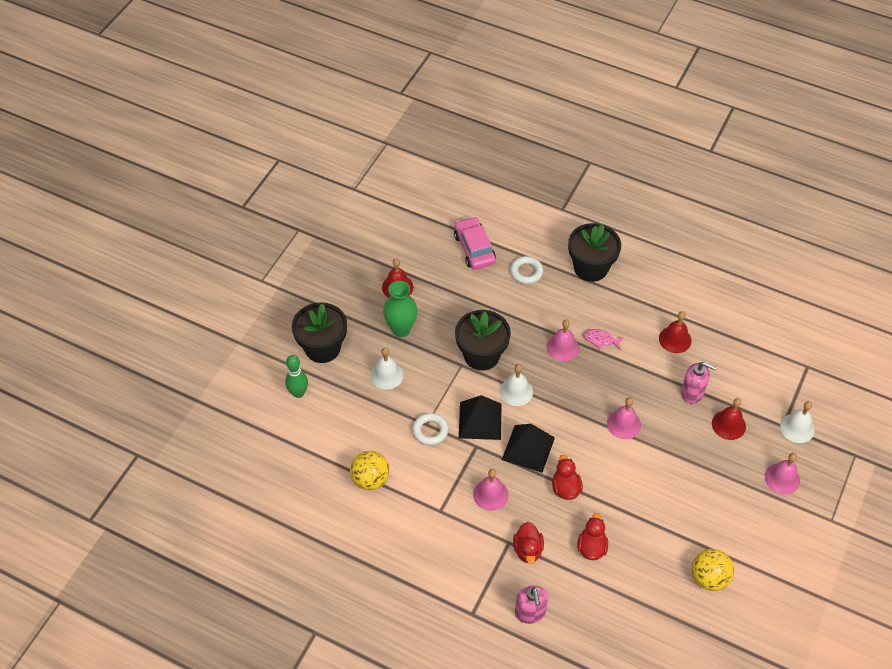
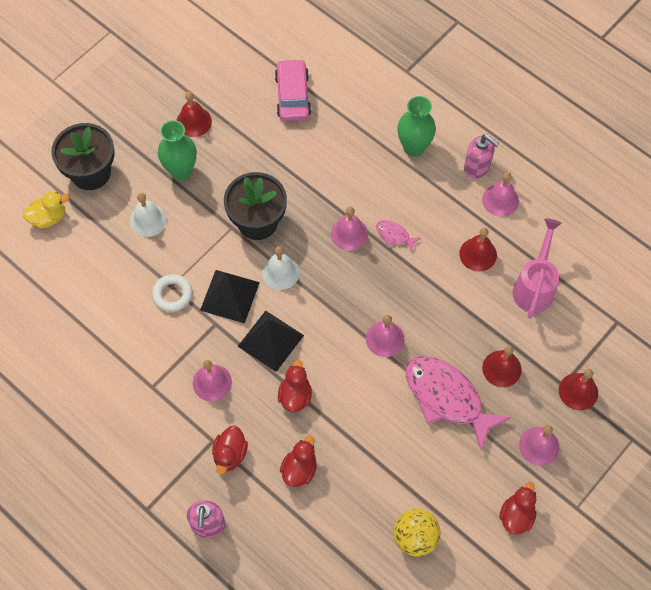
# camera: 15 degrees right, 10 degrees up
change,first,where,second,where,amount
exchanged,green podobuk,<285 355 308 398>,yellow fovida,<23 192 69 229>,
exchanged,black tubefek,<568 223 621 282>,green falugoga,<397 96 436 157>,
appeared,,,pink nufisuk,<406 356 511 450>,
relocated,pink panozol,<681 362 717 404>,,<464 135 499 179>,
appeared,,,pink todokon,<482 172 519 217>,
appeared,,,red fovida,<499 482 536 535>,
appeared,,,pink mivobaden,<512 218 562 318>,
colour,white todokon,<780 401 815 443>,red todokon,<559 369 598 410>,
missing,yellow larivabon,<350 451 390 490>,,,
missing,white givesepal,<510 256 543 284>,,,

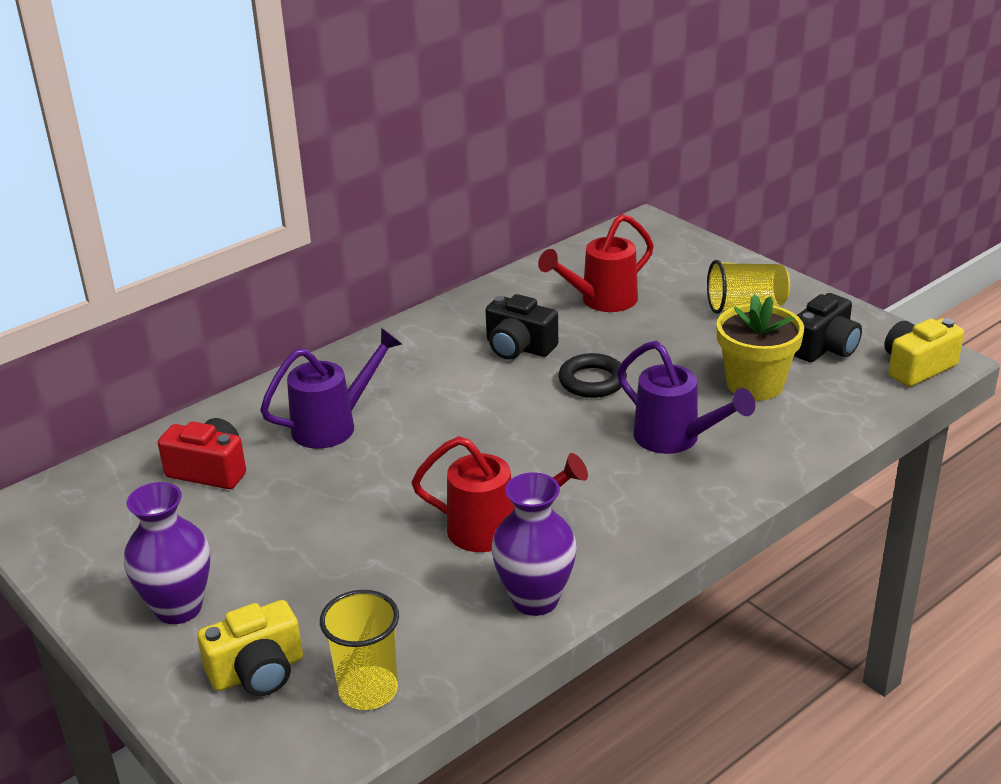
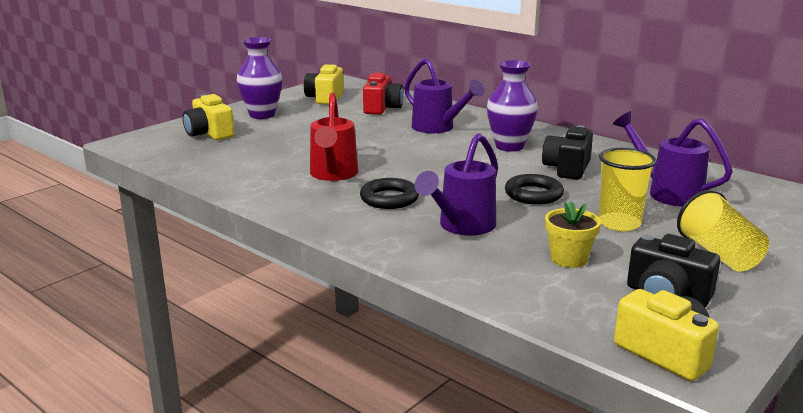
# camera: 80 degrees right, 10 degrees down
change,first,where,second,where,amount
appeared,,,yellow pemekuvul,<304 64 343 105>,
appeared,,,black givesepal,<360 178 419 209>,
relocated,purple falugoga,<491 473 577 616>,,<487 60 538 152>,
size,yellow tubefek,<717 294 804 401>,,<545 201 601 268>,x0.63
relocated,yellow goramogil,<320 590 399 710>,,<599 148 657 231>,
colour,red mivobaden,<538 214 654 312>,purple mivobaden,<613 111 733 207>,

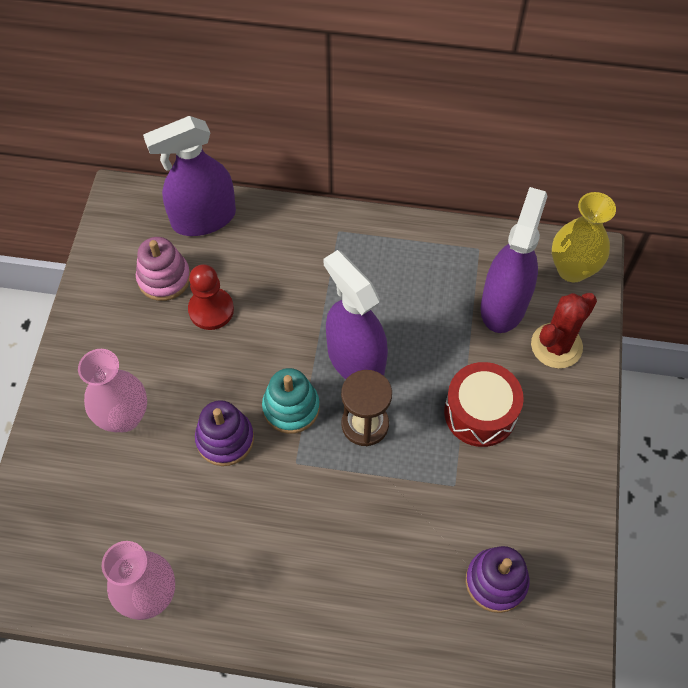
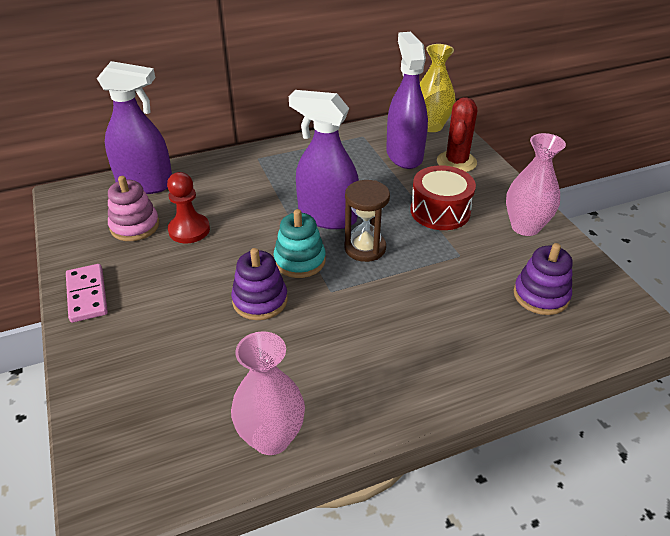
# camera: 30 degrees left, 20 degrees down
change,first,where,second,where,amount
appeared,,,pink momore,<66 264 108 323>,
spun,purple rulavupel,<143 116 236 236>,,<97 61 172 194>,120 degrees counterclockwise
relocated,pink falugoga,<78 349 147 432>,,<506 133 566 236>,

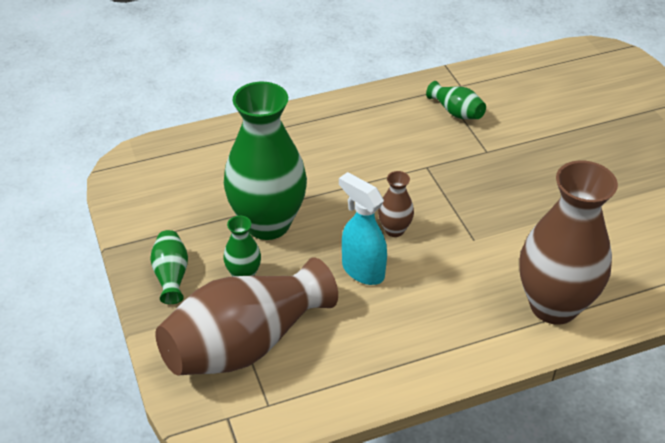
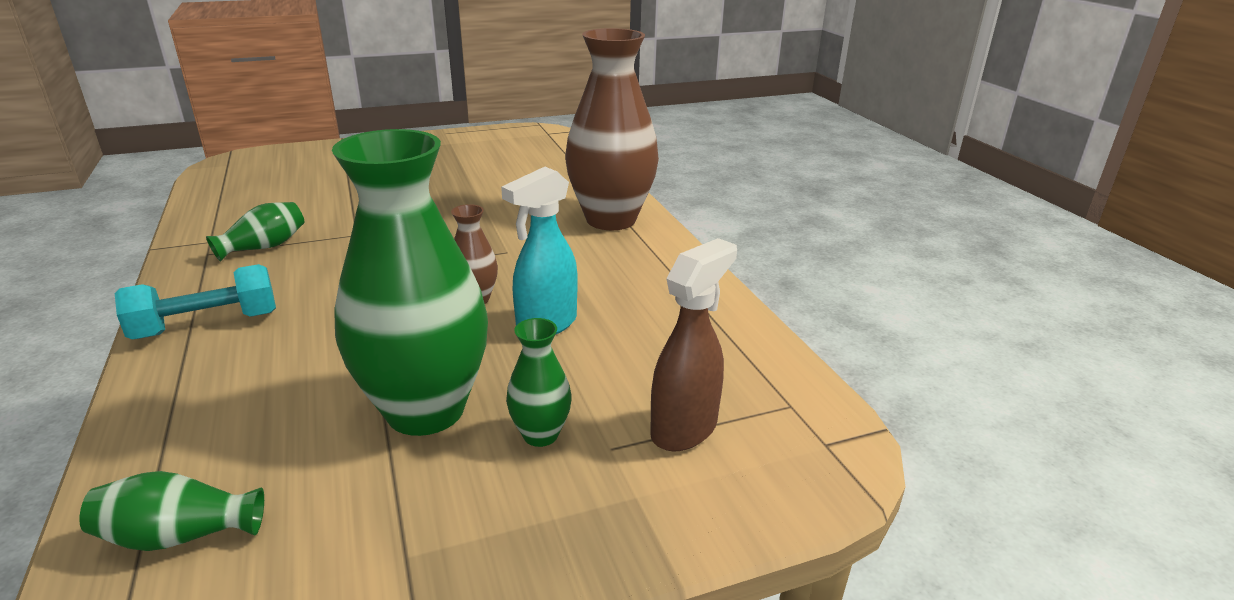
# camera: 90 degrees left, 15 degrees down
change,first,where,second,where,amount
relocated,green falugoga,<150 230 188 304>,,<79 471 264 551>,
appeared,,,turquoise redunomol,<115 264 276 339>,
exchanged,brown falugoga,<156 257 338 375>,brown rulavupel,<650 238 737 451>,

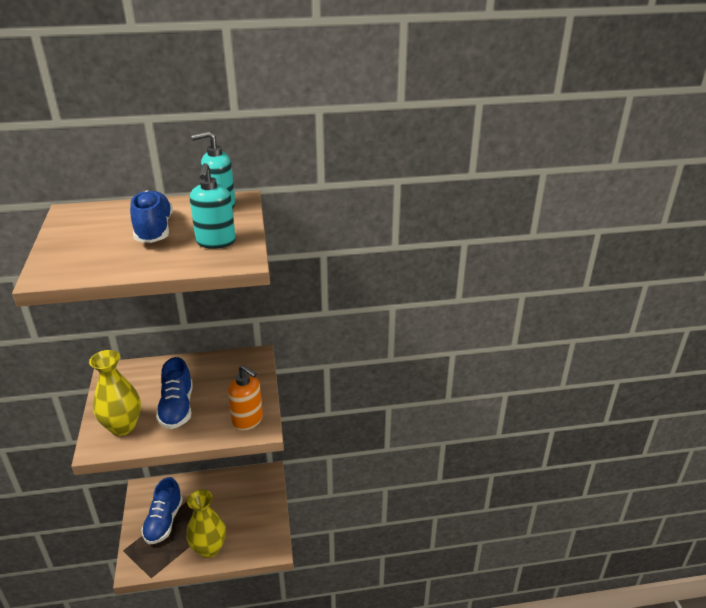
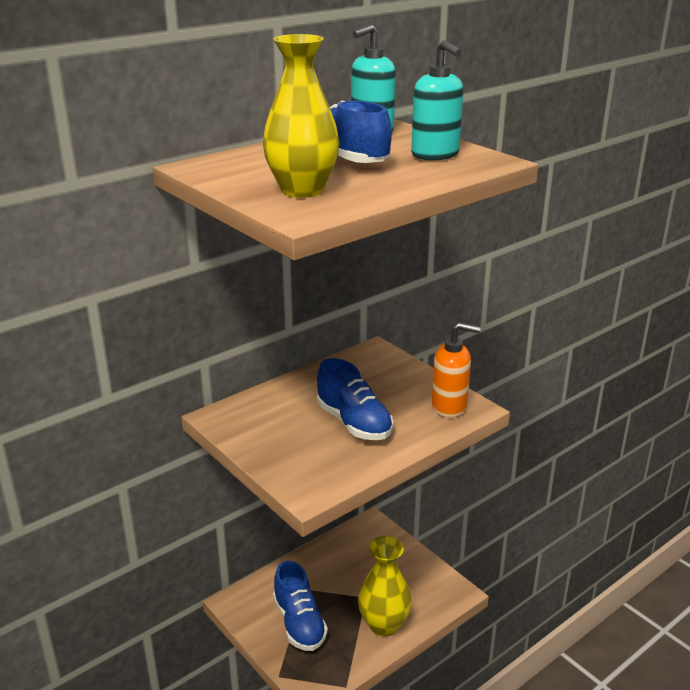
# camera: 30 degrees left, 5 degrees down
change,first,where,second,where,amount
relocated,yellow falugoga,<89 350 141 436>,,<263 34 339 198>,

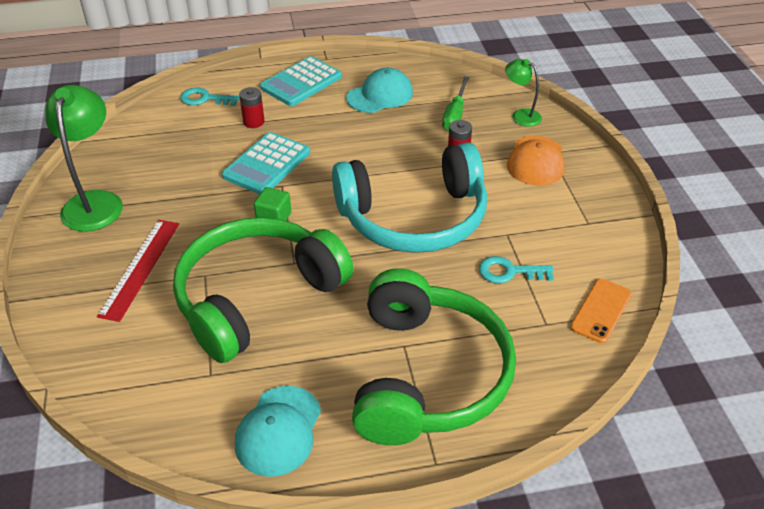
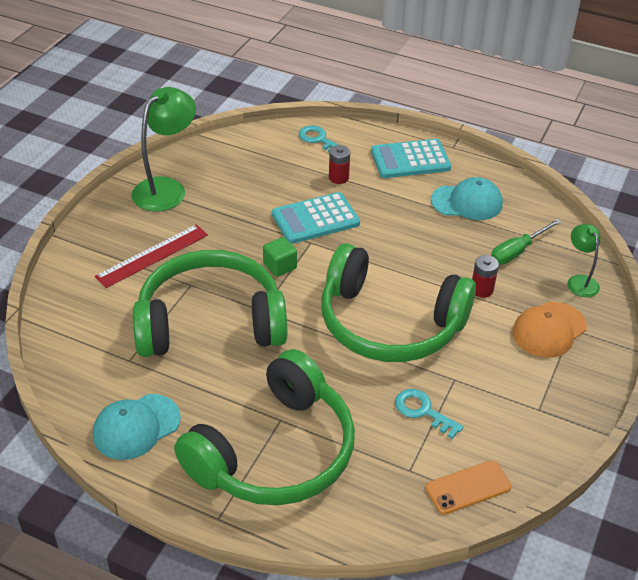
# camera: 35 degrees right, 0 degrees up
change,first,where,second,where,amount
colour,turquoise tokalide,<332 142 487 253>,green tokalide,<321 243 476 362>,

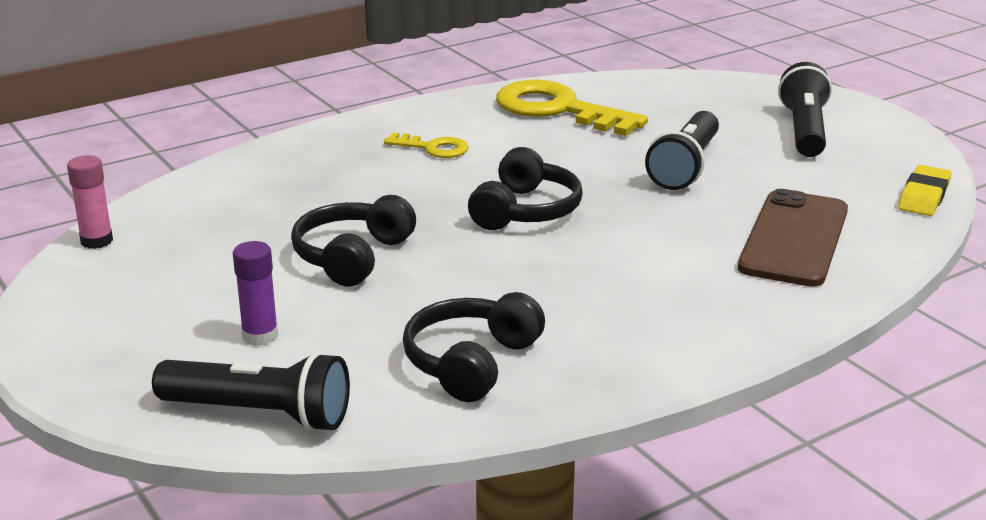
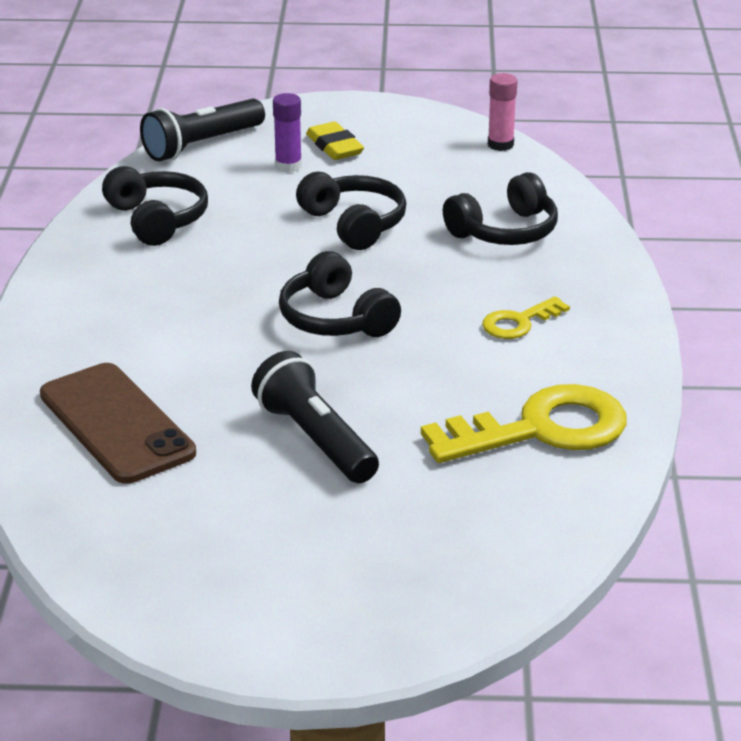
# camera: 125 degrees right, 5 degrees up
change,first,where,second,where,amount
relocated,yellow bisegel,<898 165 951 216>,,<306 122 364 160>,
appeared,,,black tokalide,<443 172 558 245>,
missing,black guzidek,<778 62 832 157>,,,

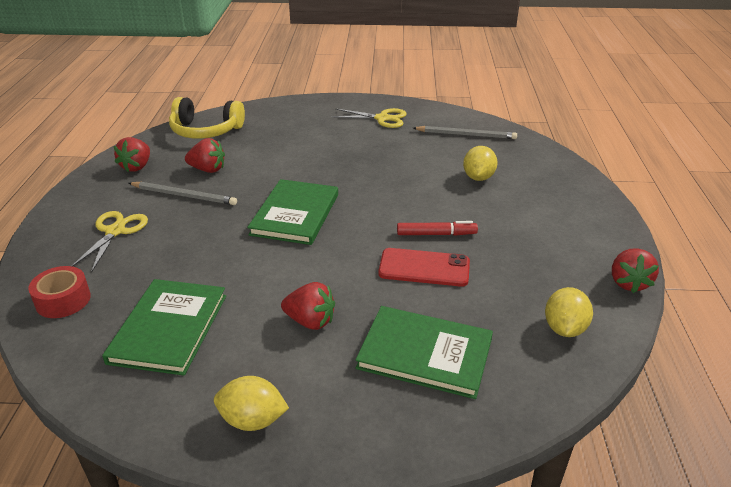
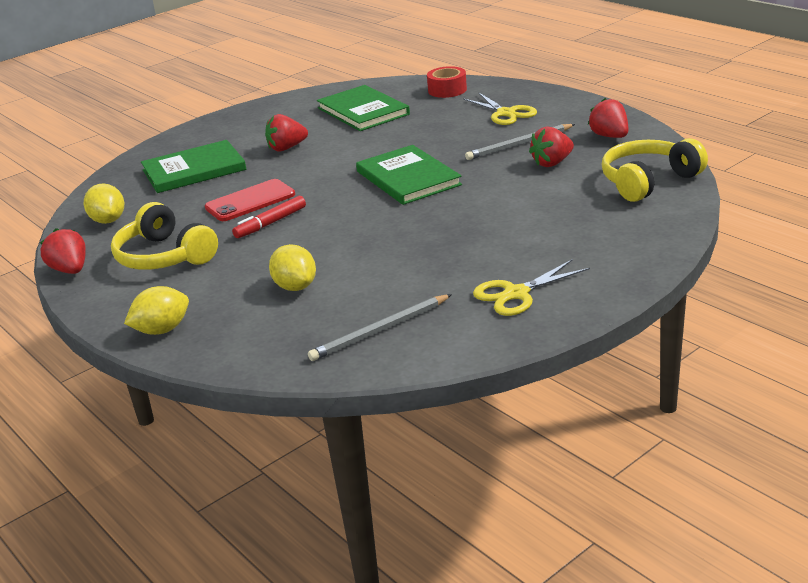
# camera: 140 degrees right, 5 degrees down
change,first,where,second,where,amount
appeared,,,yellow tokalide,<111 202 218 270>,
relocated,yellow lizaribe,<214 376 289 431>,,<124 286 189 335>,

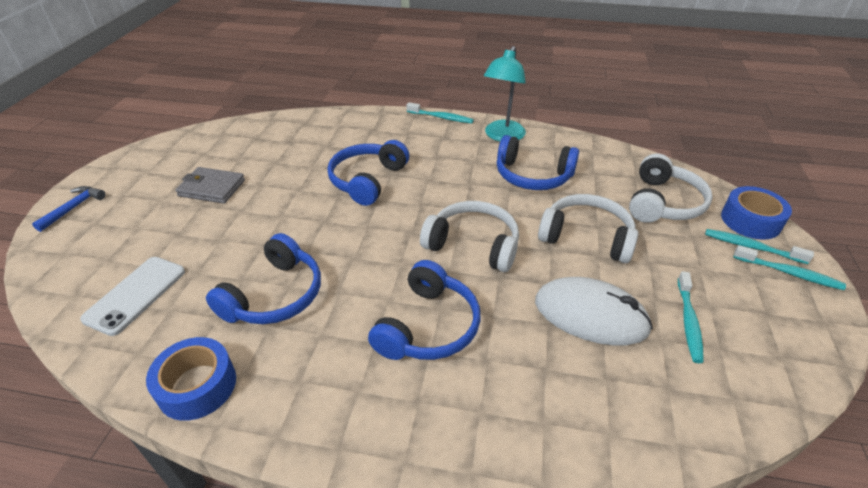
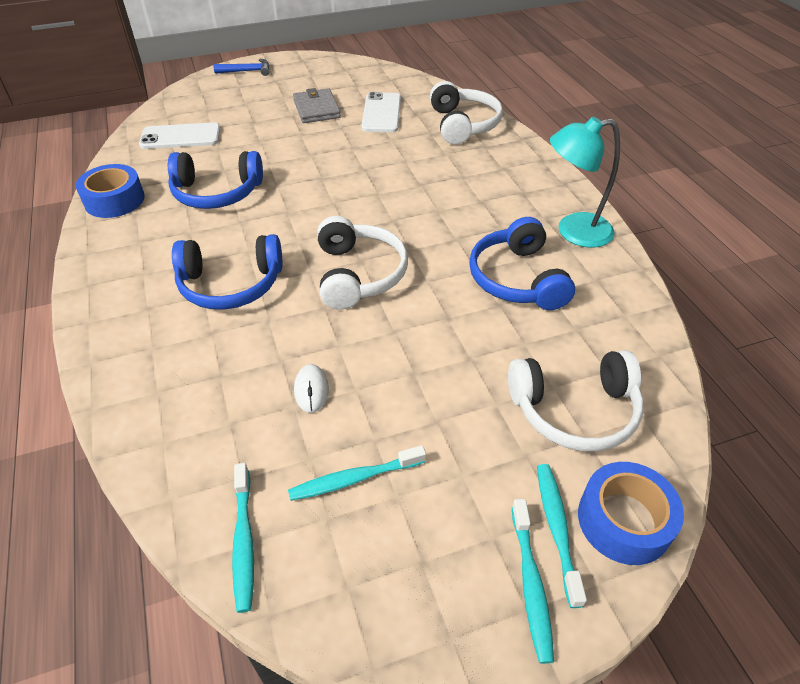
# camera: 60 degrees right, 5 degrees up
change,first,where,second,where,amount
relocated,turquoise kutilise,<406 102 474 124>,,<232 463 254 613>,
size,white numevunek,<535 277 653 346>,,<294 364 329 413>,x0.44
appeared,,,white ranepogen,<361 92 401 132>,
relocated,white tokalide,<538 194 638 263>,,<430 81 503 145>,
missing,blue tokalide,<327 140 409 206>,,,

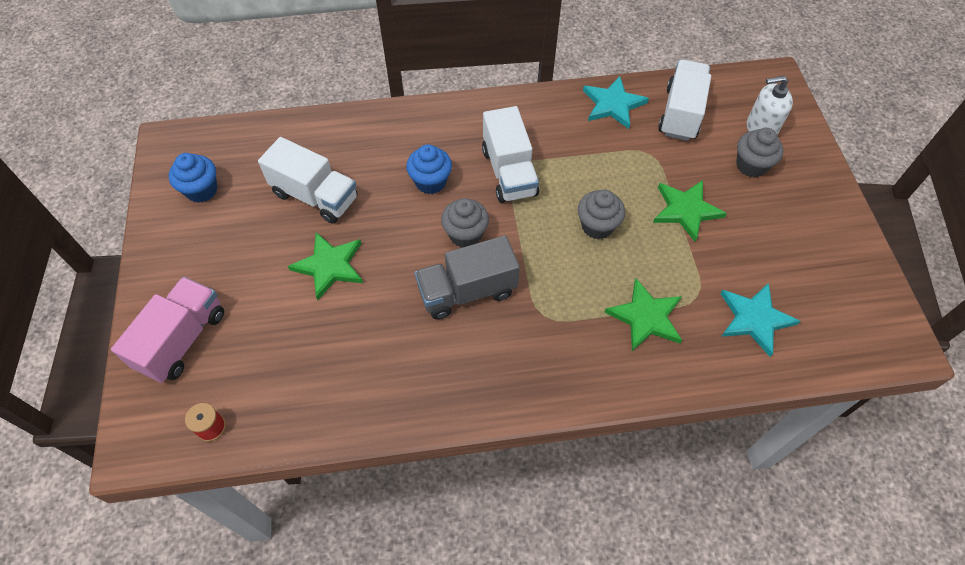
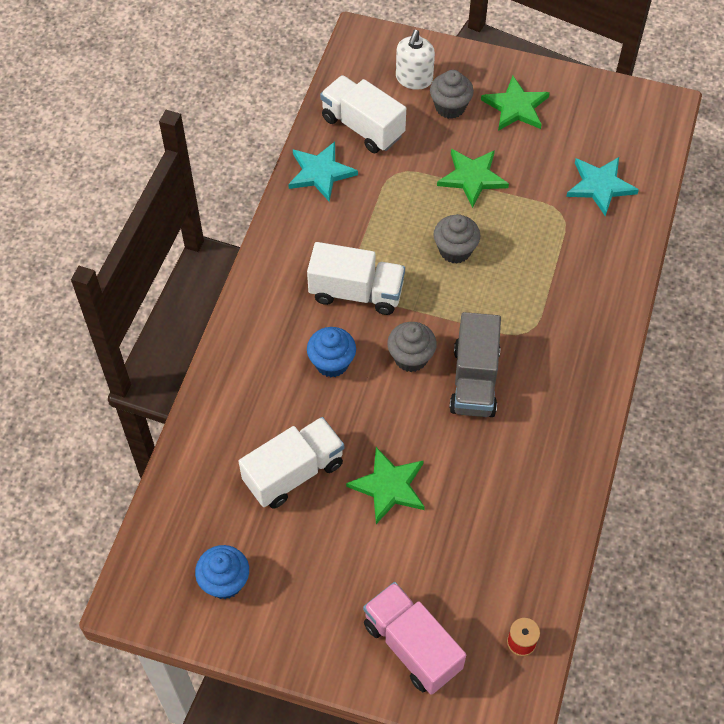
# camera: 65 degrees left, 0 degrees up
change,first,where,second,where,amount
relocated,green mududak,<605 279 682 351>,,<481 76 550 131>,

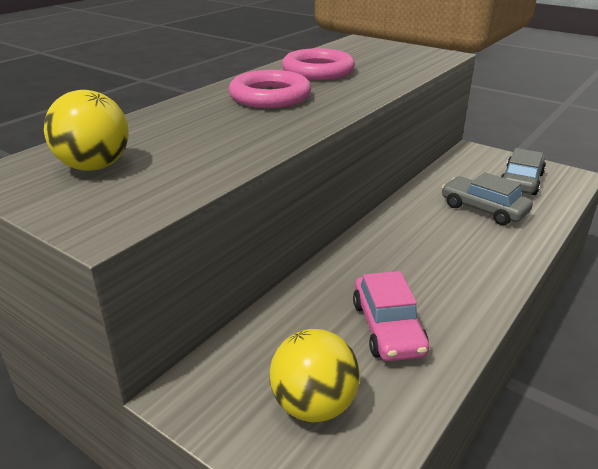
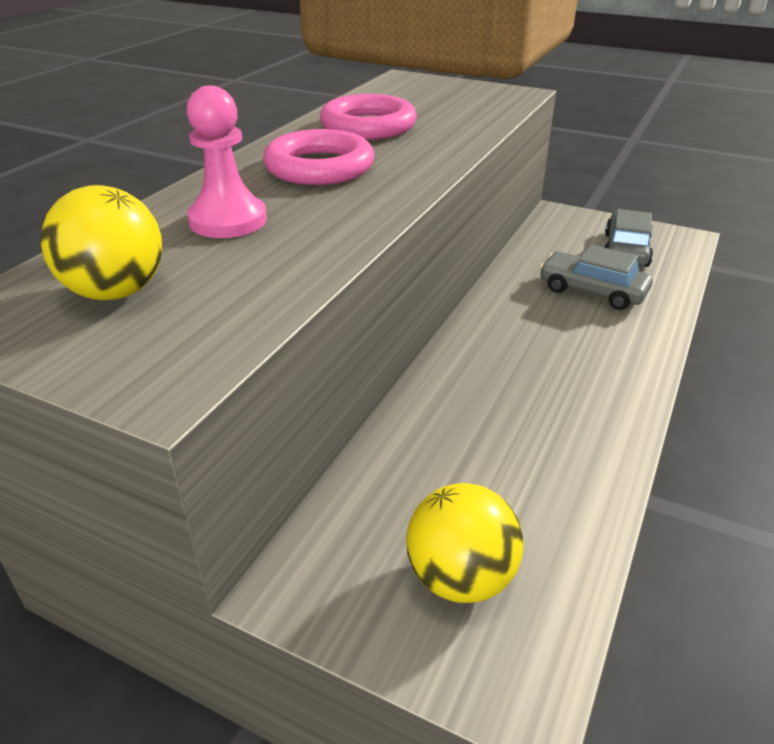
# camera: 10 degrees left, 5 degrees up
change,first,where,second,where,amount
appeared,,,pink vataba,<186 85 267 238>,
missing,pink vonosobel,<353 271 429 361>,,,

